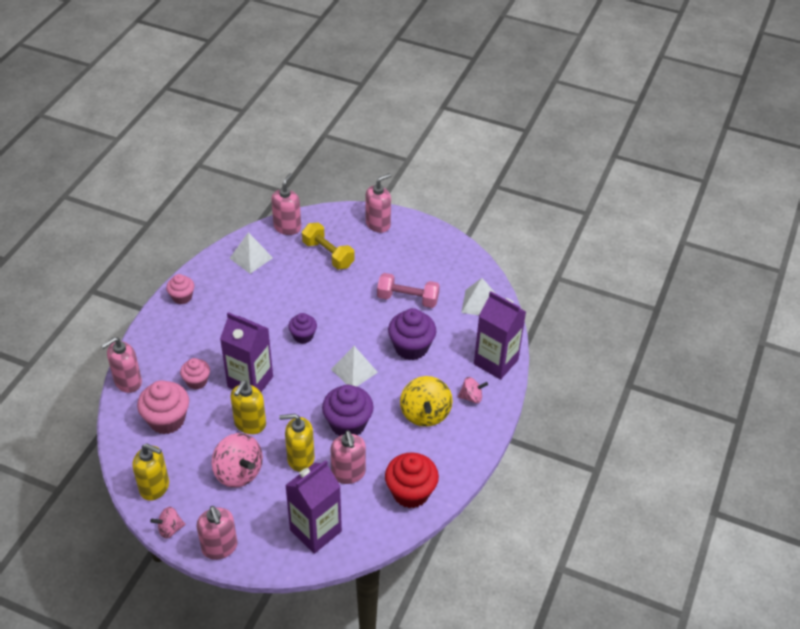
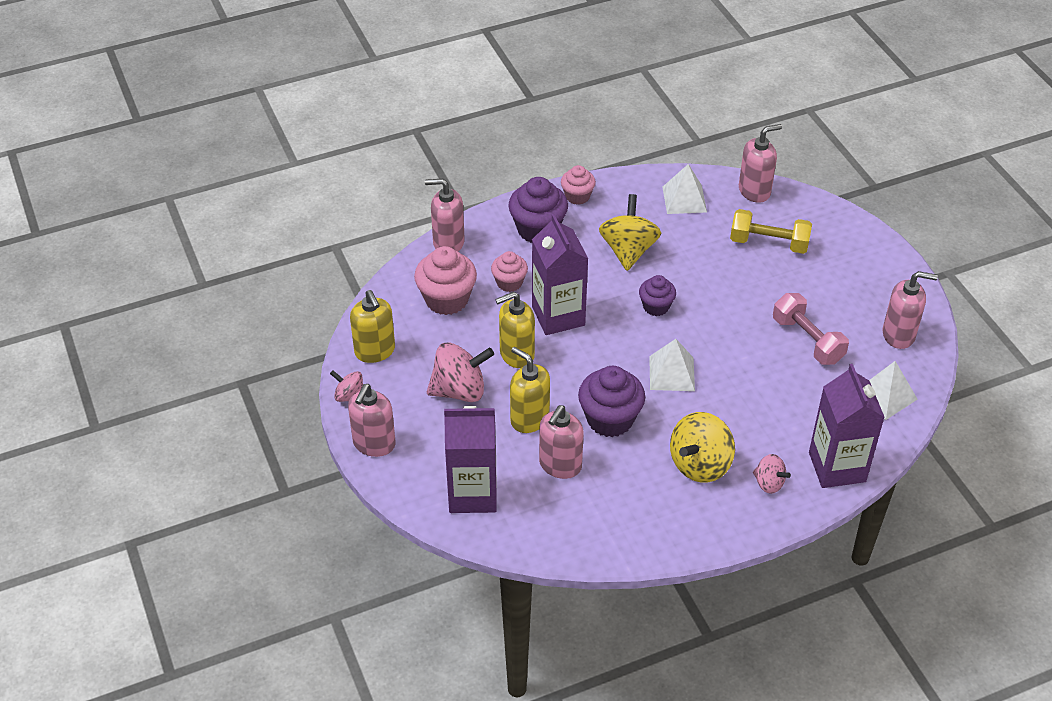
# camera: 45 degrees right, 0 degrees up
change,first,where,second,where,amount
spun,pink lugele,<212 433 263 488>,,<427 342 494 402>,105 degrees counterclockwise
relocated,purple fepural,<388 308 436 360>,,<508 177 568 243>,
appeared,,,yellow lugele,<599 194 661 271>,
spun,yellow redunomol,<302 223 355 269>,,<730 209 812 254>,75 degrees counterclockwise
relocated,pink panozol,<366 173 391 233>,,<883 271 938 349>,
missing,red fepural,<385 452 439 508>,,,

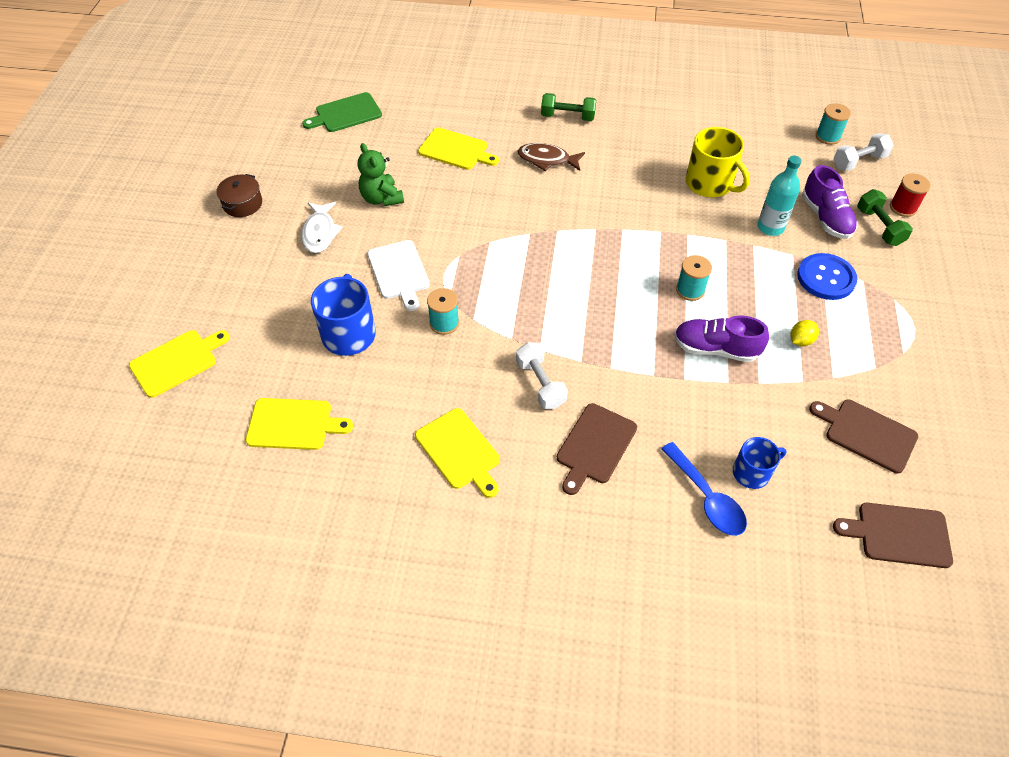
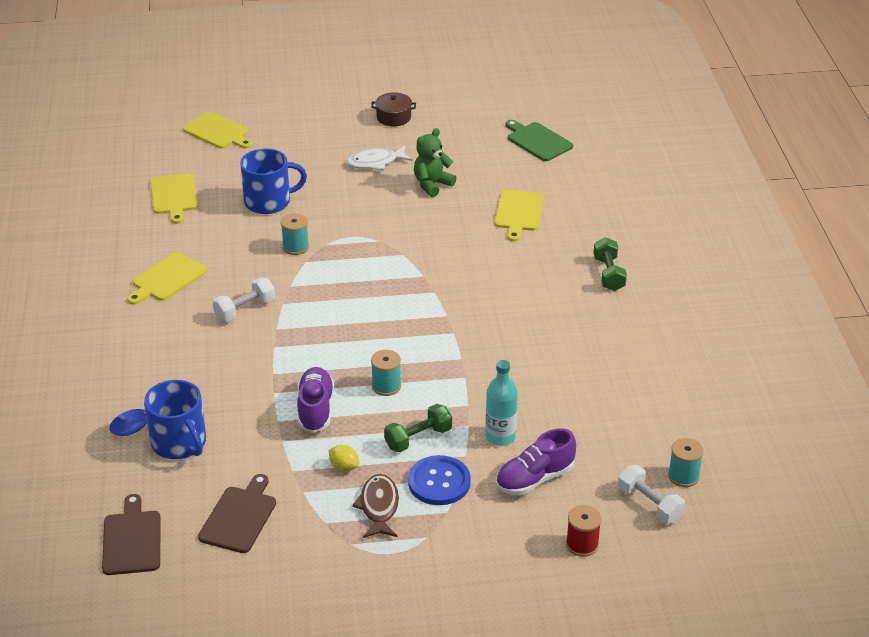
# camera: 75 degrees right, 15 degrees down
change,first,where,second,where,amount
size,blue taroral,<733 437 787 489>,,<144 380 206 459>,x1.63
relocated,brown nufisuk,<517 143 585 171>,,<352 474 399 538>,
relocated,green redunomol,<857 189 913 246>,,<384 404 452 453>,
missing,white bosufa,<367 240 430 311>,,,
missing,brown bosufa,<557 403 637 495>,,,
missing,yellow taroral,<686 127 750 197>,,,

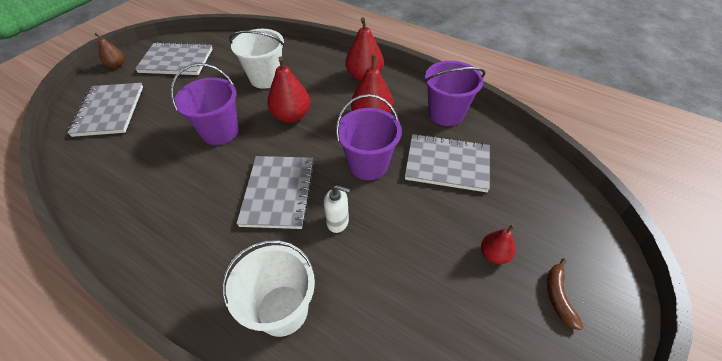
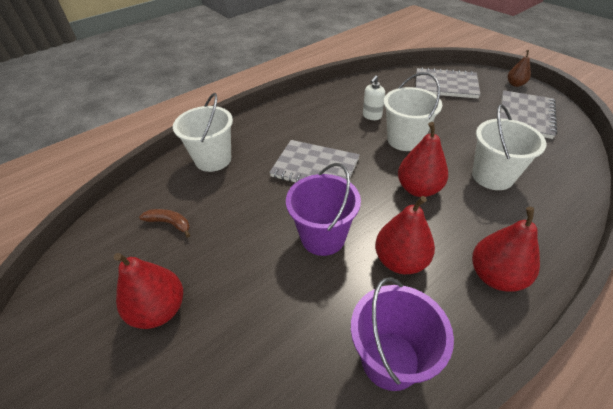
# camera: 110 degrees right, 5 degrees down
change,first,where,second,where,amount
size,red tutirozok,<481 224 515 264>,,<114 253 183 329>,x1.71
relocated,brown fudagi,<547 259 584 330>,,<139 209 190 238>,
relocated,white panozol,<324 185 350 233>,,<363 75 385 120>,
colour,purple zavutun,<171 63 239 145>,white zavutun,<384 72 442 151>,
missing,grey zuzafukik,<405 134 490 192>,,,

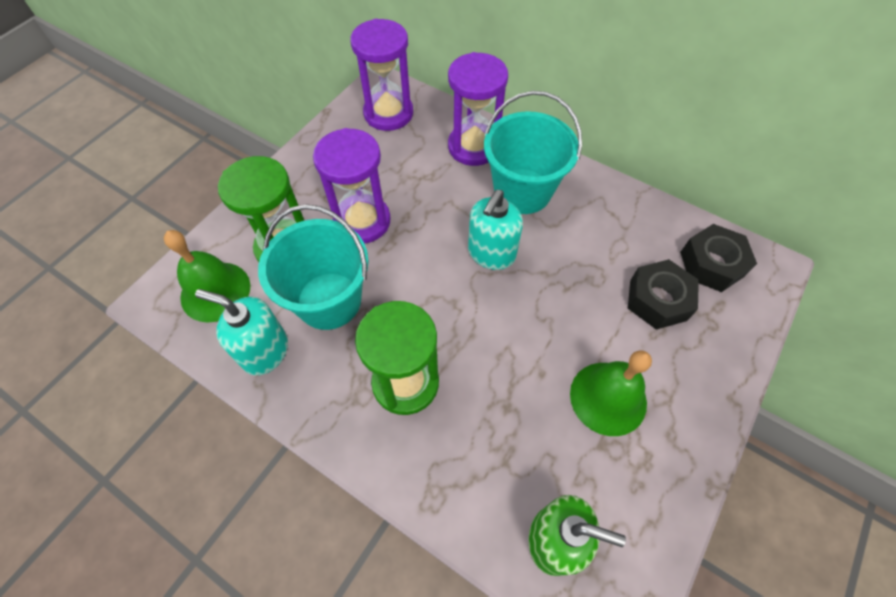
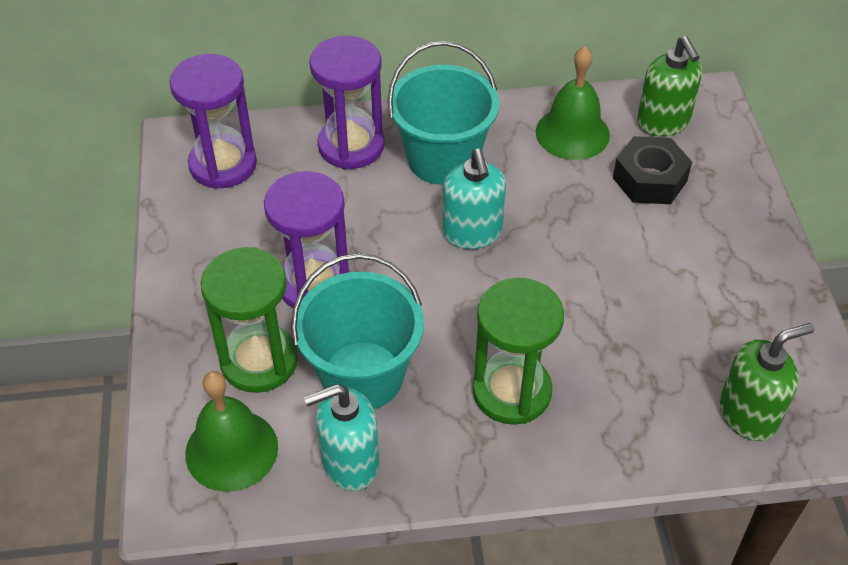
# camera: 40 degrees left, 10 degrees down
change,first,where,second,where,amount
relocated,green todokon,<570 350 652 436>,,<536 46 610 160>,
exchanged,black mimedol,<680 224 757 292>,green panozol,<637 36 702 136>,

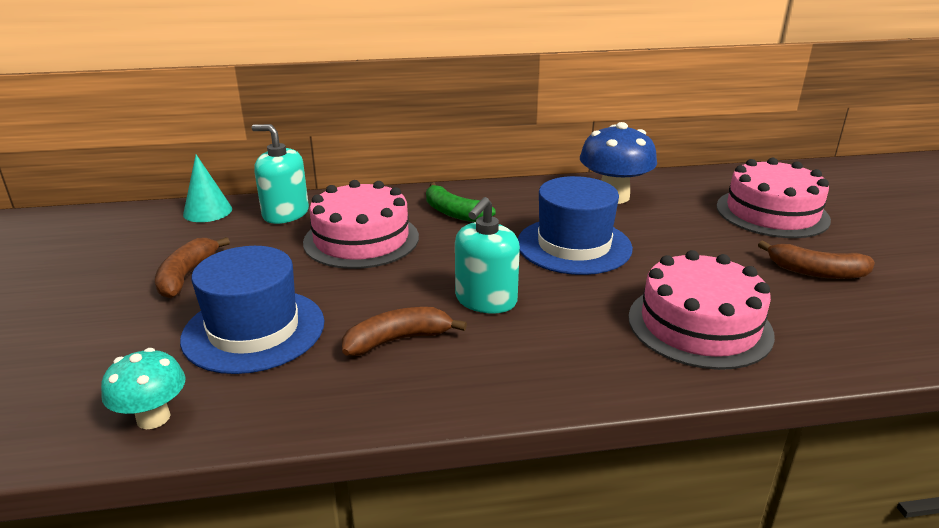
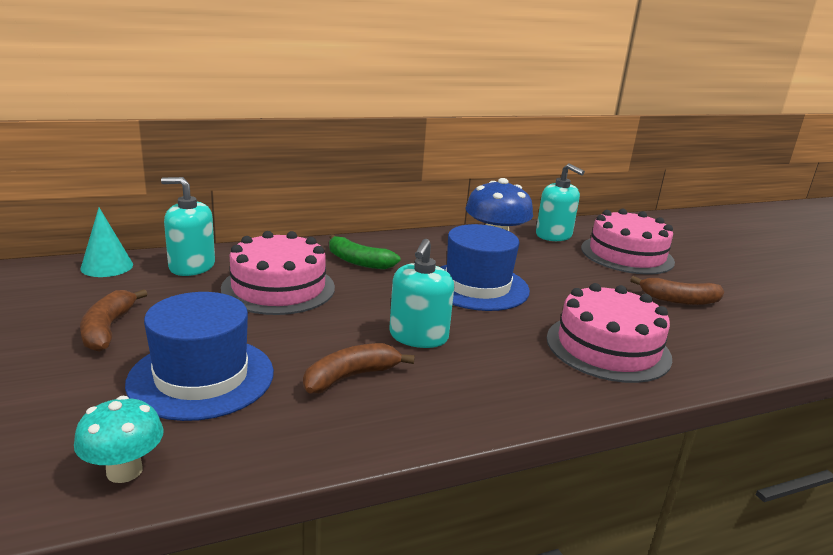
# camera: 15 degrees left, 5 degrees down
change,first,where,second,where,amount
appeared,,,turquoise panozol,<536 163 585 241>,

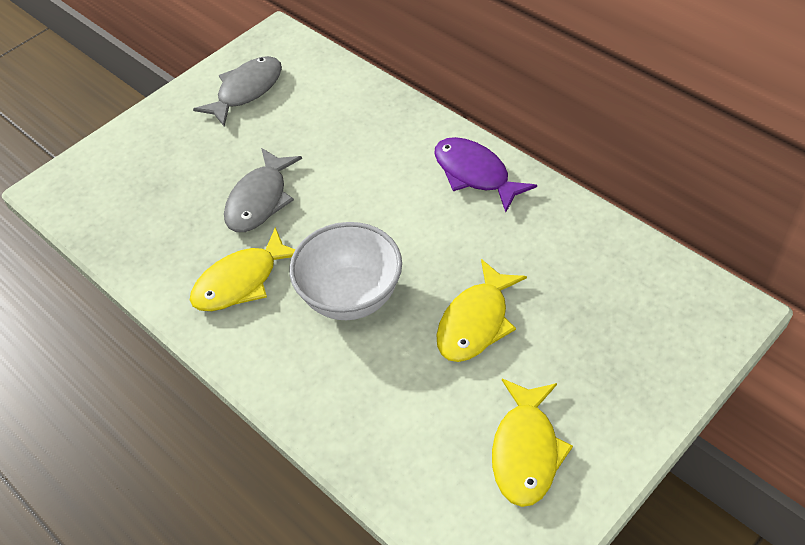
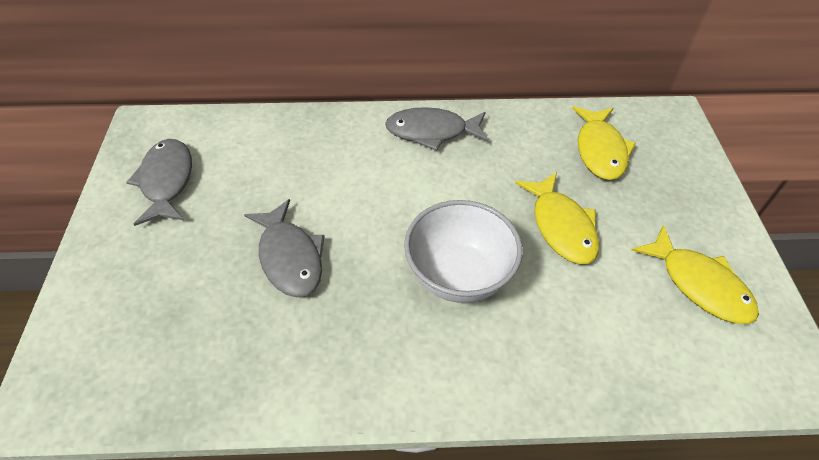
# camera: 50 degrees left, 0 degrees up
change,first,where,second,where,amount
colour,purple nufisuk,<434 137 537 212>,grey nufisuk,<385 107 489 151>,
relocated,yellow nufisuk,<190 227 295 311>,,<572 106 636 180>,

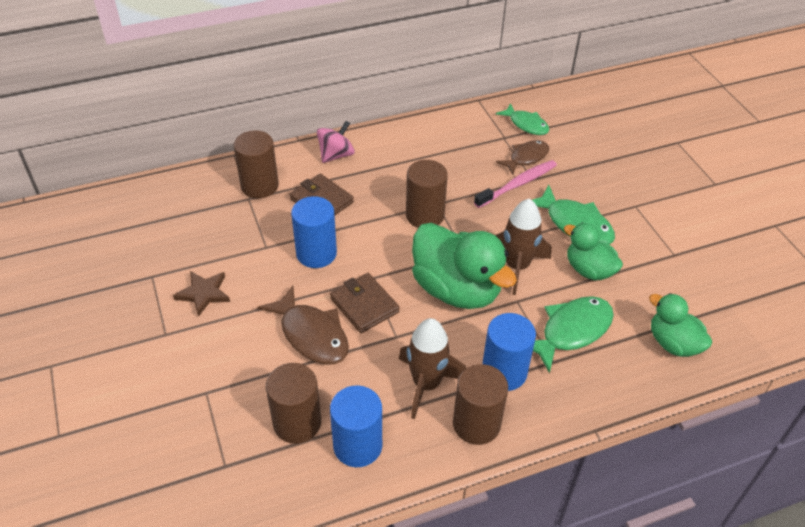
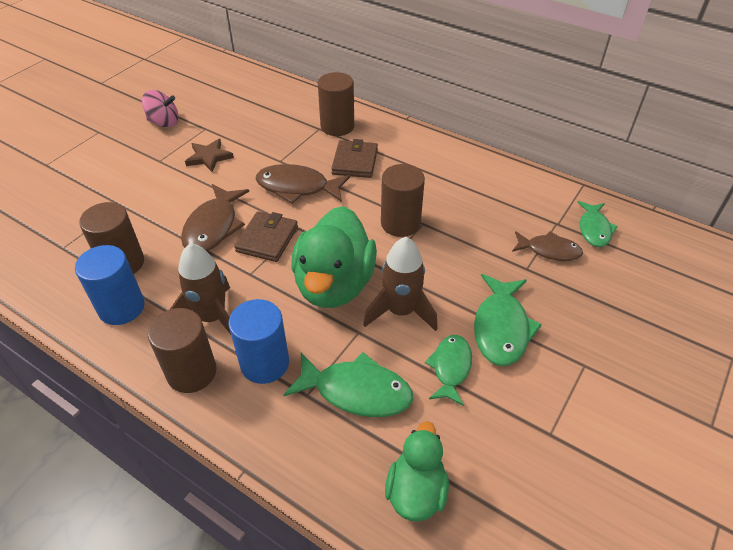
# camera: 55 degrees right, 0 degrees up
change,first,where,second,where,amount
relocated,pink lugele,<317 121 355 163>,,<142 90 178 127>,
exchanged,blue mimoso,<291 196 337 268>,brown nufisuk,<256 164 350 203>,
exchanged,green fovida,<564 223 623 281>,green nufisuk,<425 335 472 406>,
missing,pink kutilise,<474 160 557 208>,,,

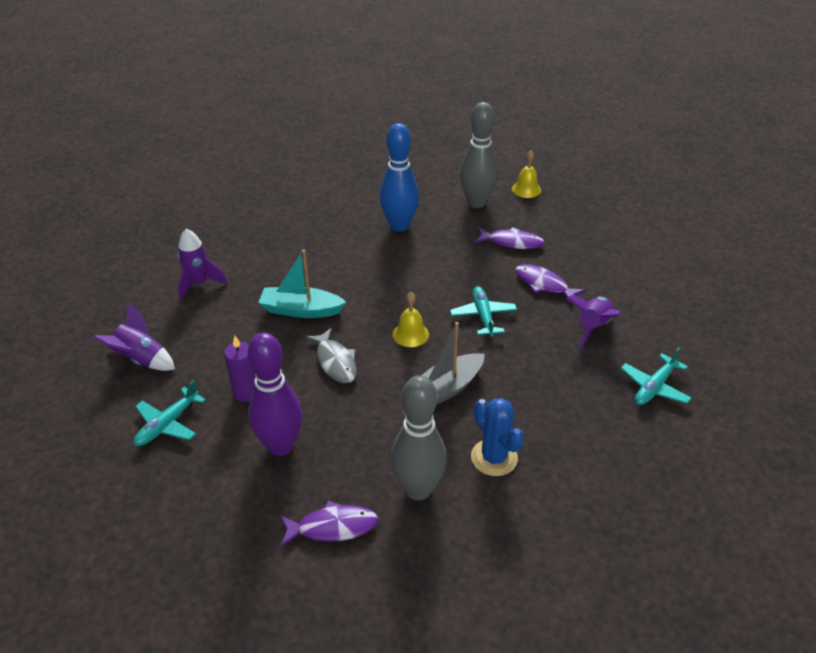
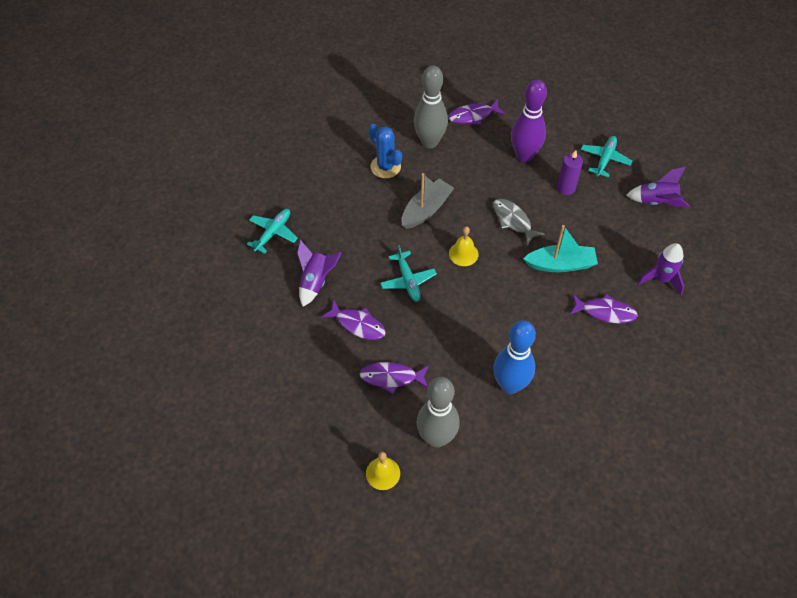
# camera: 170 degrees right, 15 degrees up
change,first,where,second,where,amount
appeared,,,purple nufisuk,<570 294 638 323>,

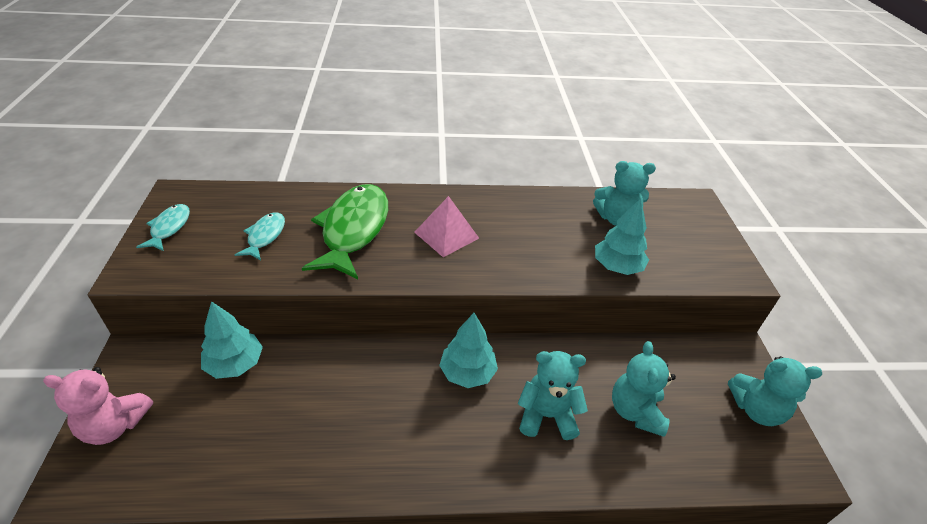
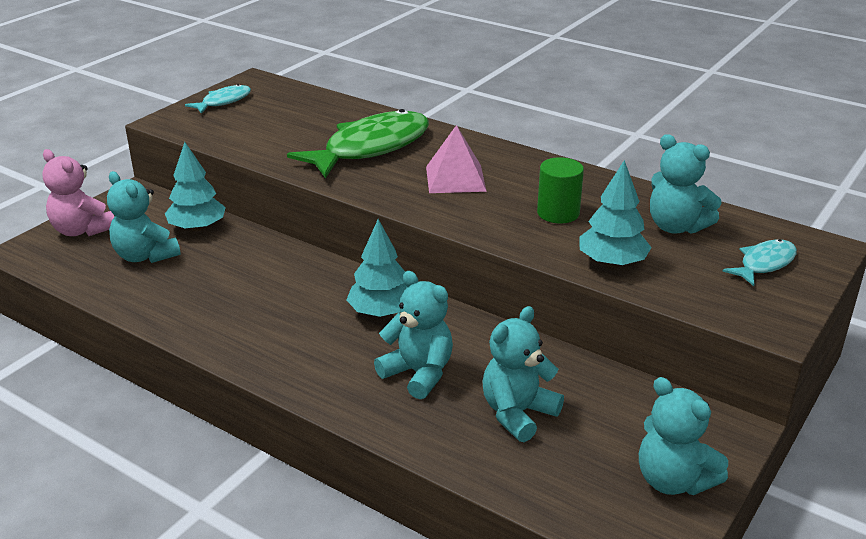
# camera: 40 degrees right, 10 degrees down
change,first,where,second,where,amount
appeared,,,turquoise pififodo,<107 171 180 263>,
appeared,,,green mimoso,<537 157 584 224>,
relocated,turquoise nufisuk,<235 212 285 260>,,<722 239 797 286>,

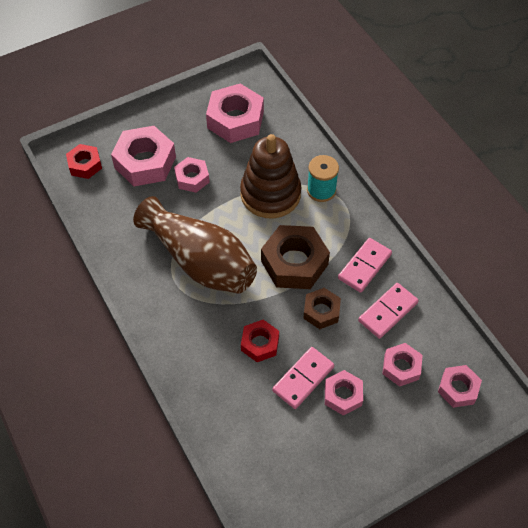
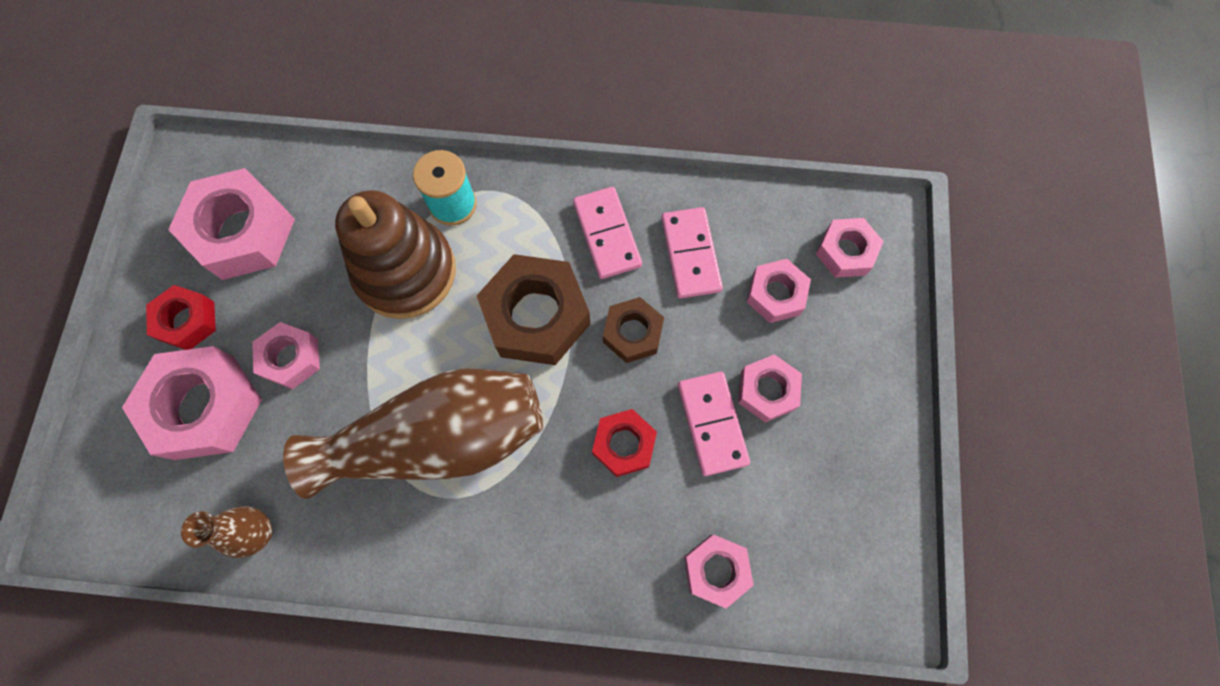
# camera: 55 degrees left, 15 degrees up
change,first,where,second,where,amount
relocated,red mimedol,<66 144 102 179>,,<146 285 216 350>,
appeared,,,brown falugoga,<181 506 273 558>,
appeared,,,pink mimedol,<684 534 754 609>,

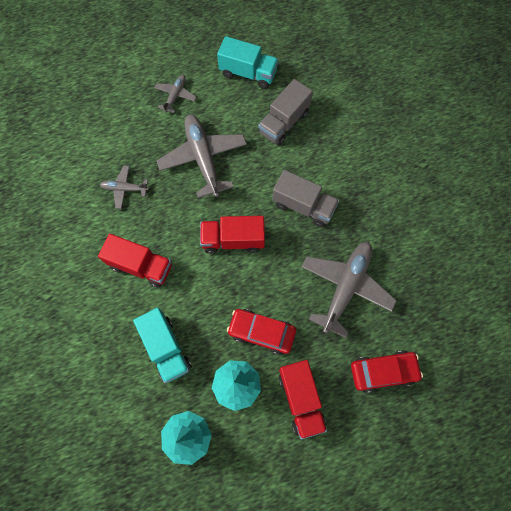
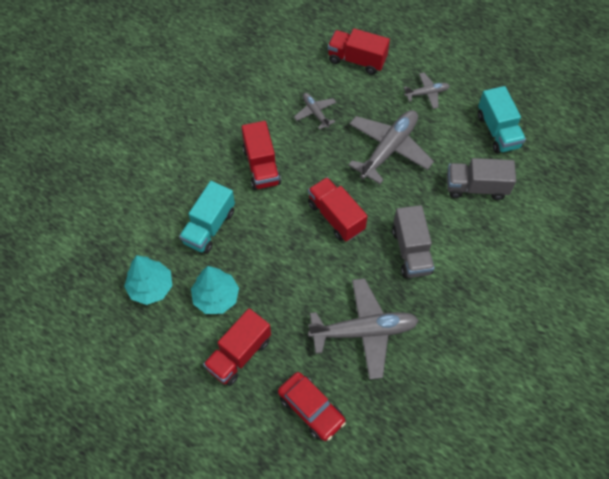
# camera: 55 degrees right, 10 degrees down
change,first,where,second,where,amount
appeared,,,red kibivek,<328 28 390 75>,
missing,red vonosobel,<227 309 296 355>,,,

